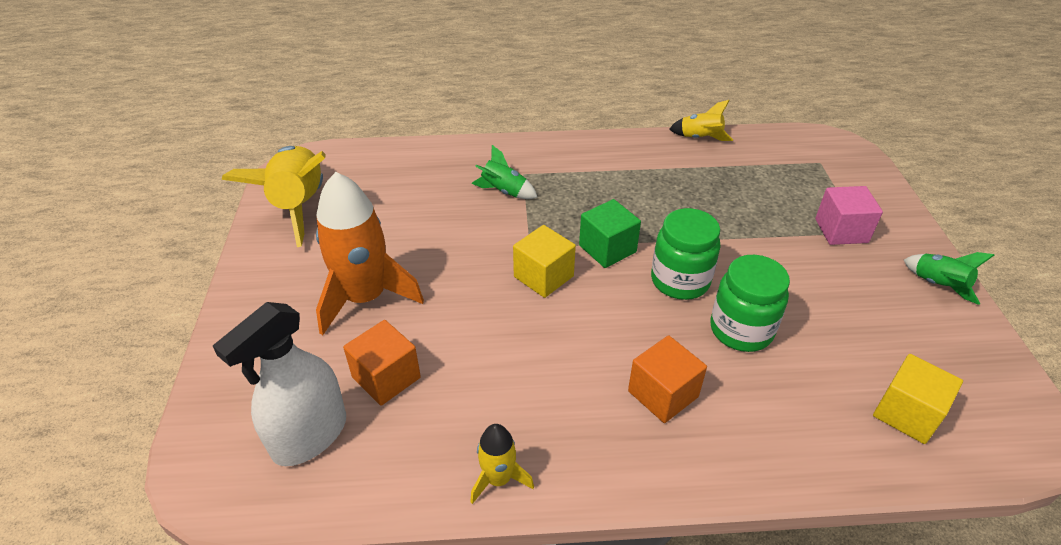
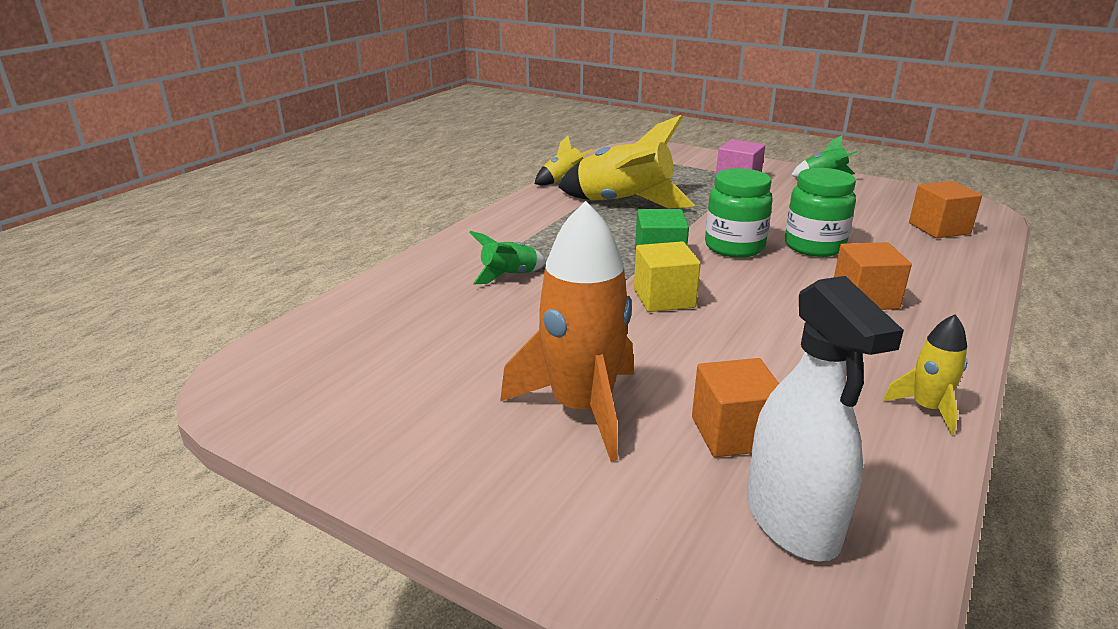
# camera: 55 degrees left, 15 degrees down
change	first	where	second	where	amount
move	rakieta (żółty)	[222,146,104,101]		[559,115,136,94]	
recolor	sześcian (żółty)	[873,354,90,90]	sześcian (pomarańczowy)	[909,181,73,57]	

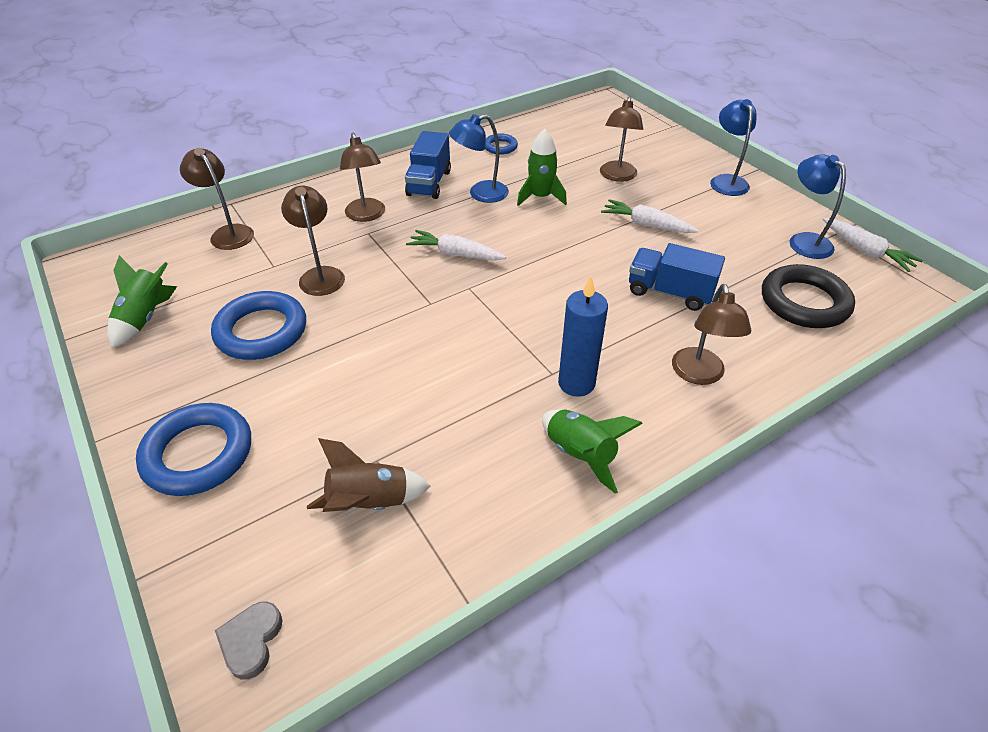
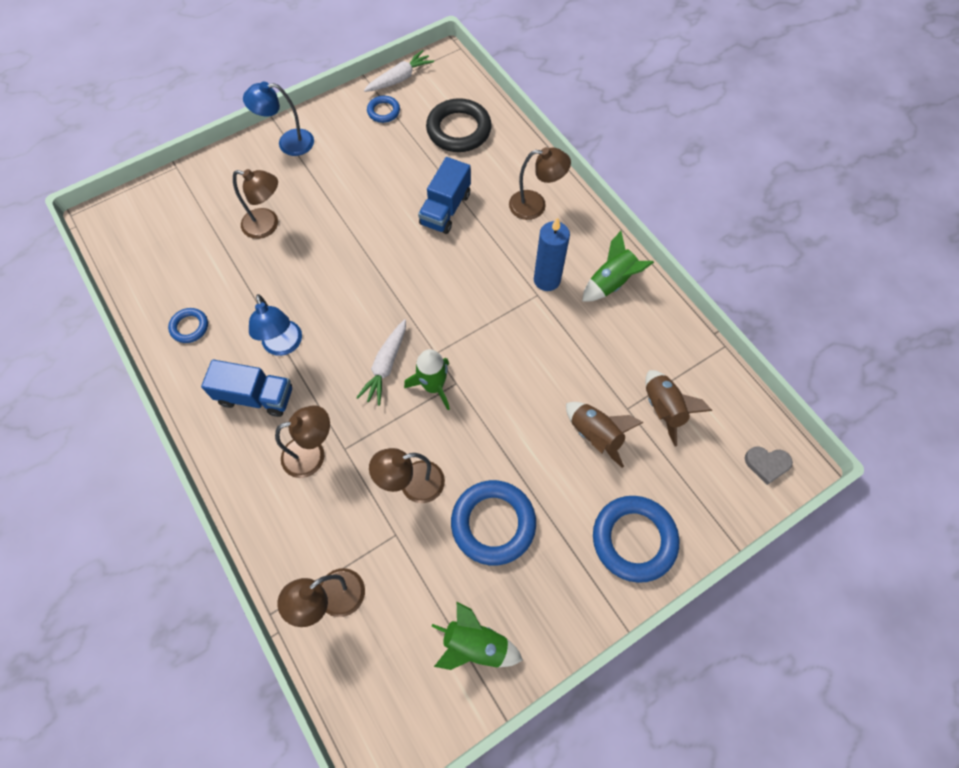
# camera: 90 degrees left, 20 degrees up
change	first	where	second	where	amount
replace	lampka (niebieski)	[790,154,56,105]	pierścień (niebieski)	[367,96,33,27]	
move	rakieta (zielony)	[517,129,50,77]		[404,349,46,61]	
insert			rakieta (brązowy)	[566,402,77,66]	
delete	marchewka (biały)	[601,199,97,34]			

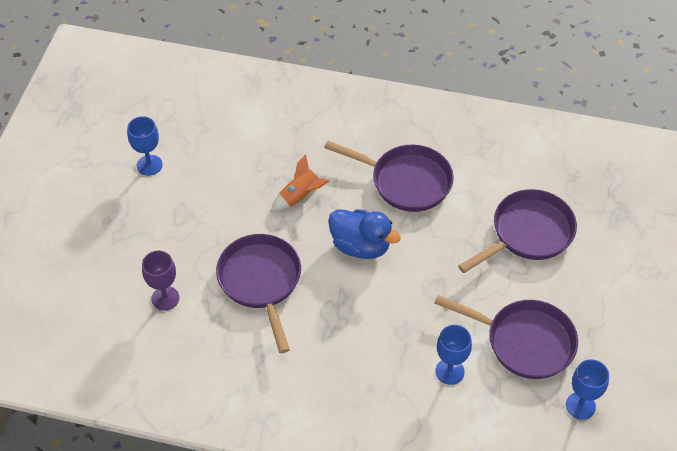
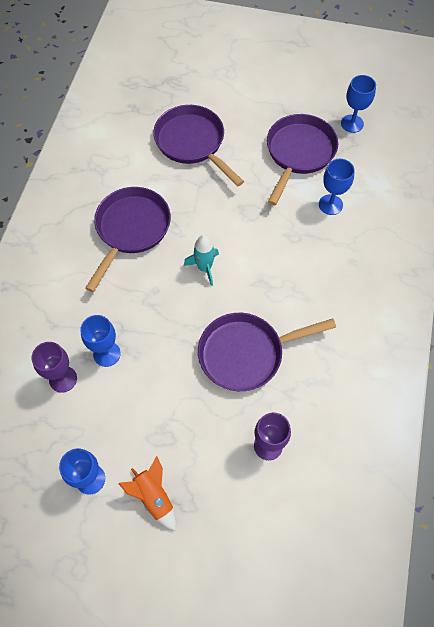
# camera: 90 degrees left, 10 degrees up
change	first	where	second	where	amount
insert			kielich (fioletowy)	[31,342,46,51]	
insert			kielich (niebieski)	[80,315,41,52]	
move	rakieta (pomarańczowy)	[271,154,58,57]		[118,456,58,75]	
replace	kaczka (niebieski)	[328,209,73,50]	rakieta (turkusowy)	[184,235,35,51]	

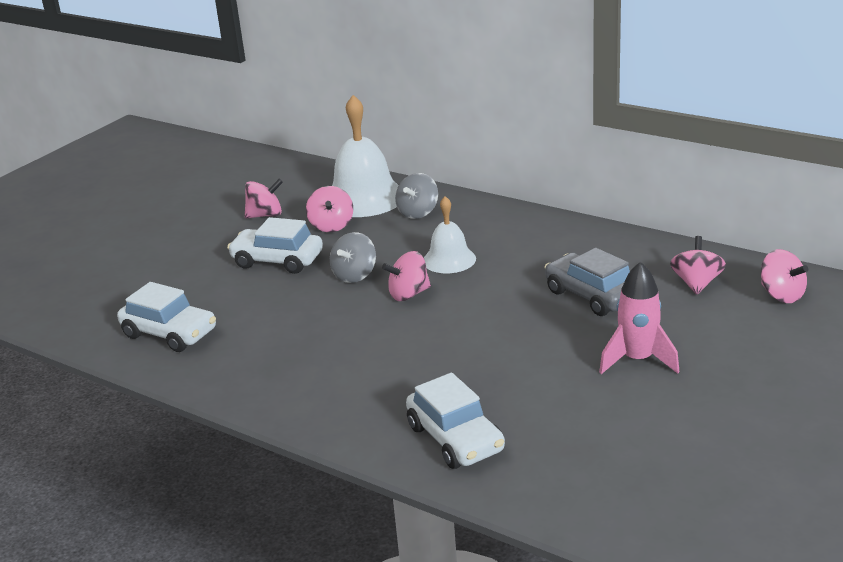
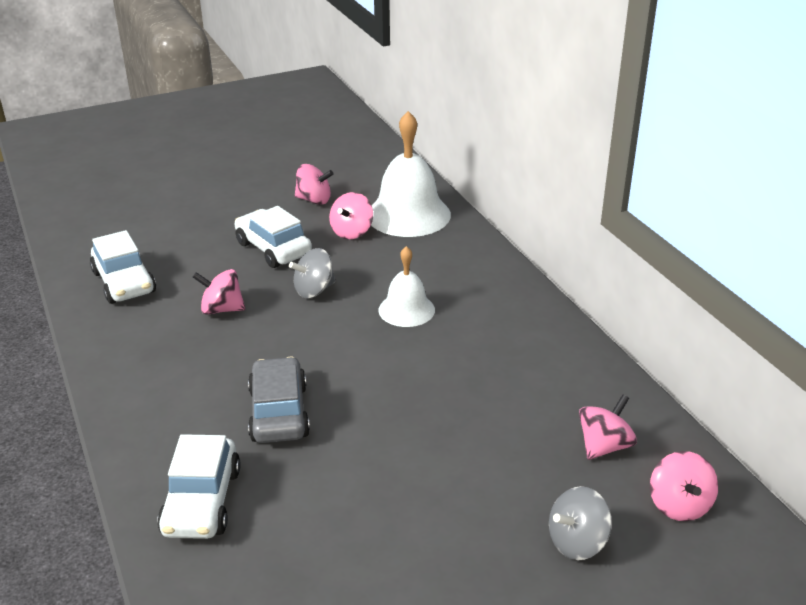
# camera: 30 degrees right, 5 degrees up
change	first	where	second	where	amount
move	bączek (różowy)	[382,251,49,50]		[193,269,52,46]	
move	samochód (szary)	[545,248,85,68]		[248,357,62,86]	
move	bączek (szary)	[395,173,43,46]		[549,486,63,74]	
delete	rakieta (różowy)	[599,261,80,113]			

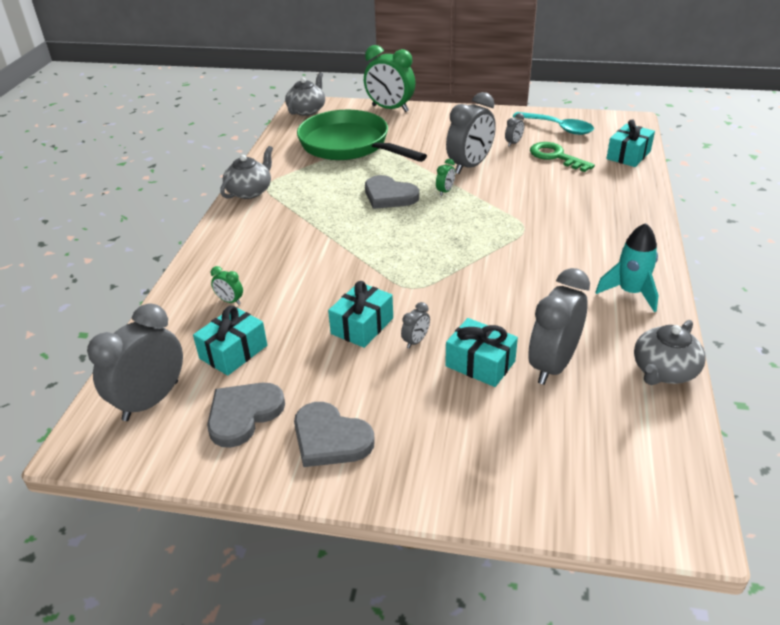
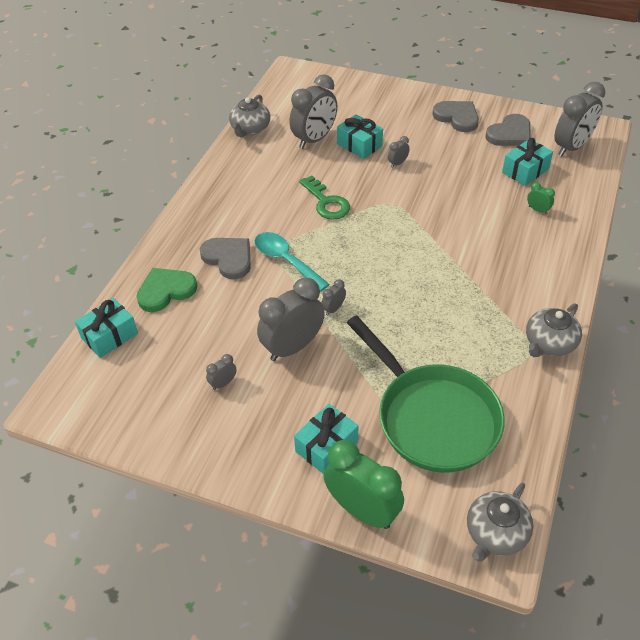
# camera: 170 degrees left, 10 degrees up
change	first	where	second	where	amount
insert			serce (zielony)	[136,268,61,44]	
move	serce (szary)	[365,175,54,34]		[200,238,51,41]	
rotate	imbryk (szary)	[634,320,72,65]		[229,95,41,42]	150 degrees clockwise
move	łyżka (turkusowy)	[513,112,81,23]		[255,232,75,60]	
move	prezent (turkusowy)	[328,281,65,67]		[294,404,64,70]	
move	klucz (zielony)	[530,142,65,30]		[299,176,51,44]	
recolor	budzik (zielony)	[436,159,19,37]	budzik (szary)	[321,279,25,37]	
delete	rakieta (turkusowy)	[595,223,64,89]			

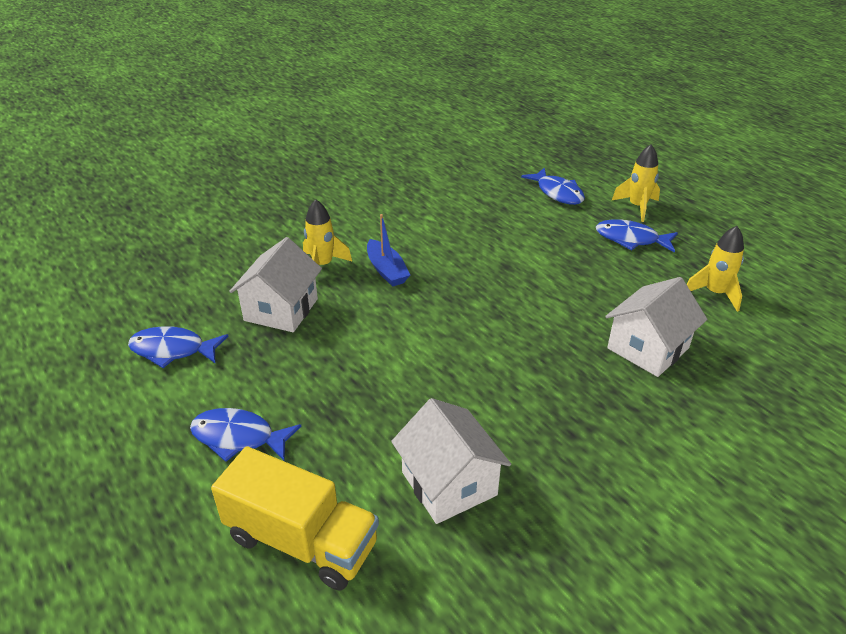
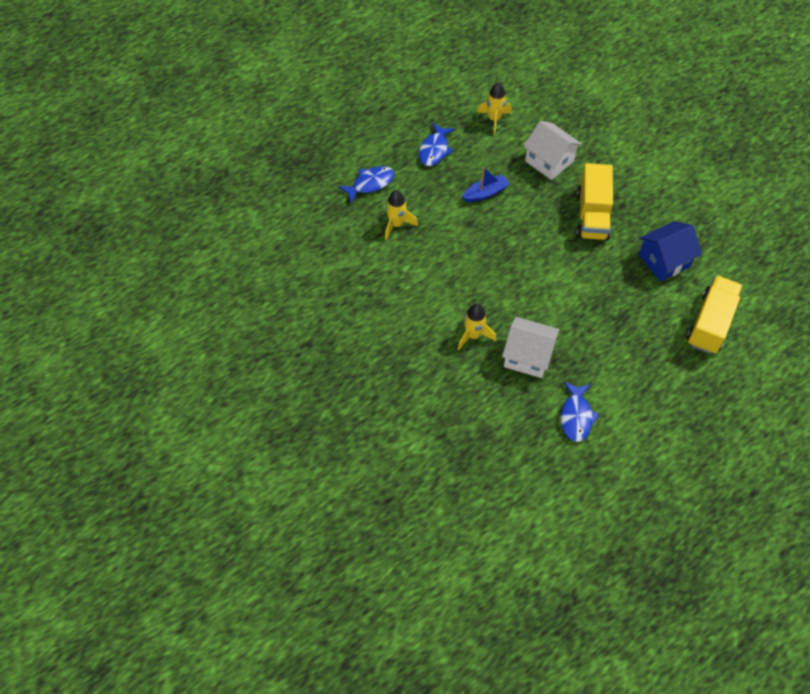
# camera: 90 degrees left, 20 degrees up
change	first	where	second	where	amount
move	rakieta (żółty)	[612,144,48,78]		[385,190,33,50]	
move	łódka (niebieski)	[367,214,43,73]		[462,167,48,35]	
insert			ciężarówka (żółty)	[576,163,37,78]	
recolor	domek (biały)	[391,398,120,126]	domek (niebieski)	[639,221,63,61]	
delete	ryba (niebieski)	[190,408,111,54]			

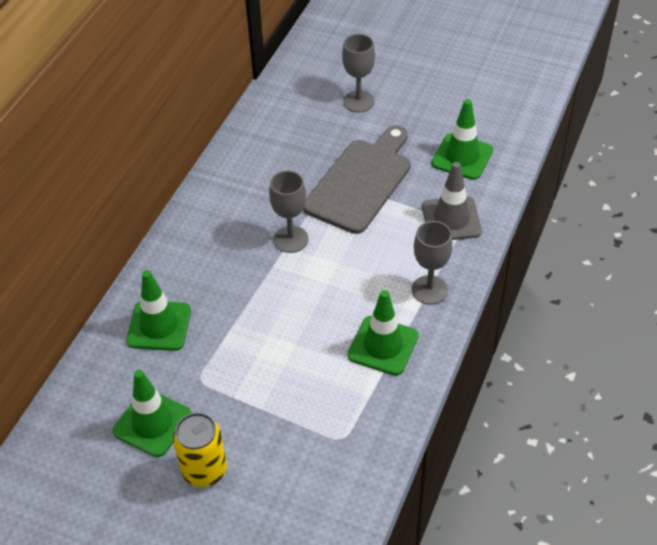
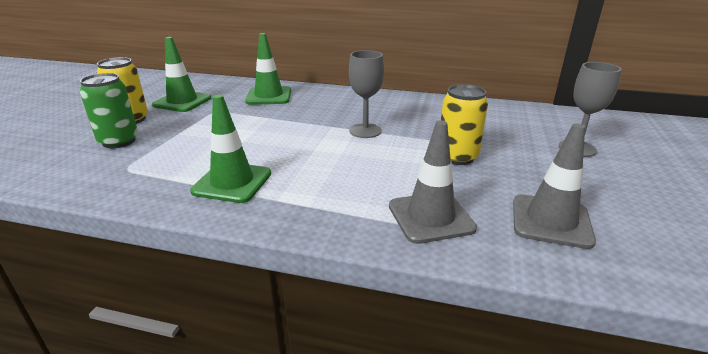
# camera: 80 degrees right, 20 degrees down
change	first	where	second	where	amount
insert			puszka (zielony)	[80,73,58,75]	
replace	deska do krojenia (szary)	[303,125,108,109]	puszka (żółty)	[441,84,47,81]	
recolor	pachołek (zielony)	[431,99,62,81]	pachołek (szary)	[513,123,83,126]	
delete	kielich (szary)	[412,221,41,84]			

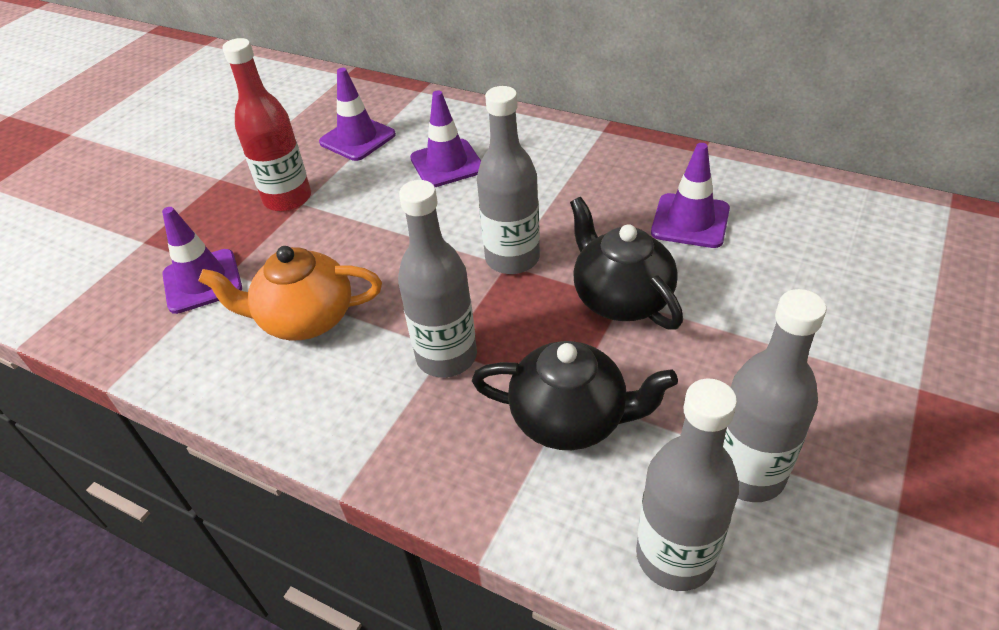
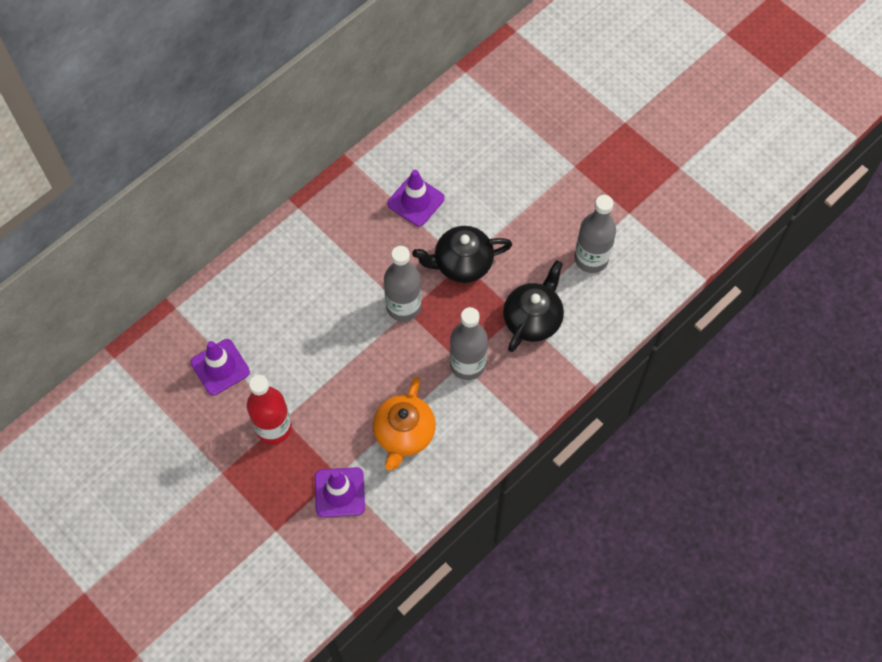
# camera: 75 degrees left, 20 degrees up
change	first	where	second	where	amount
delete	pachołek (fioletowy)	[410,91,71,96]			
delete	butelka (szary)	[636,378,103,213]			

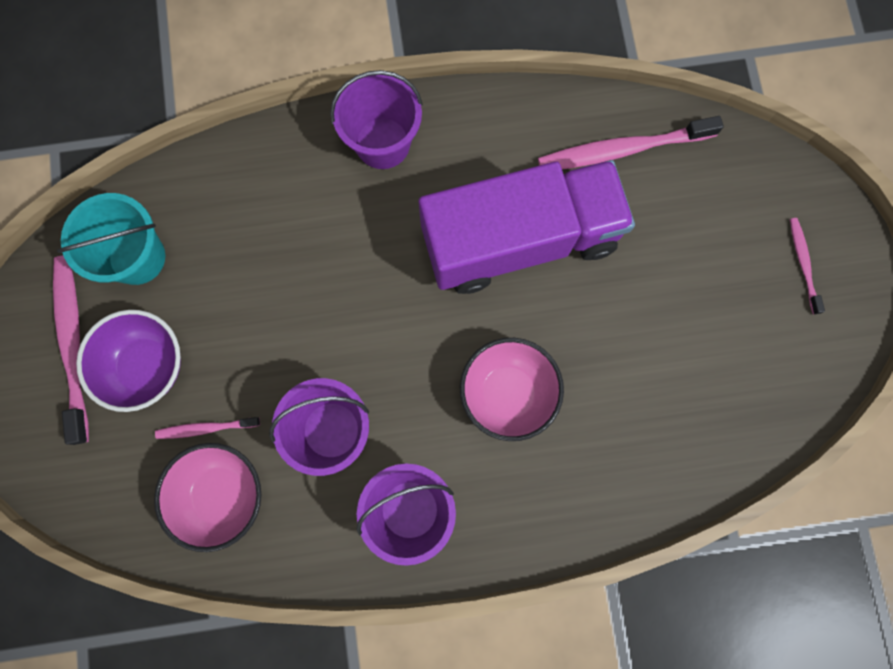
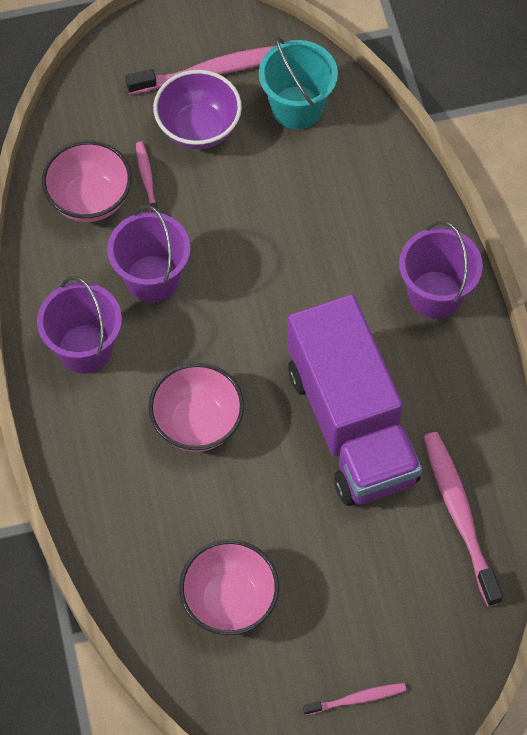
# camera: 85 degrees right, 15 degrees down
change	first	where	second	where	amount
insert			miska (różowy)	[179,539,100,96]	

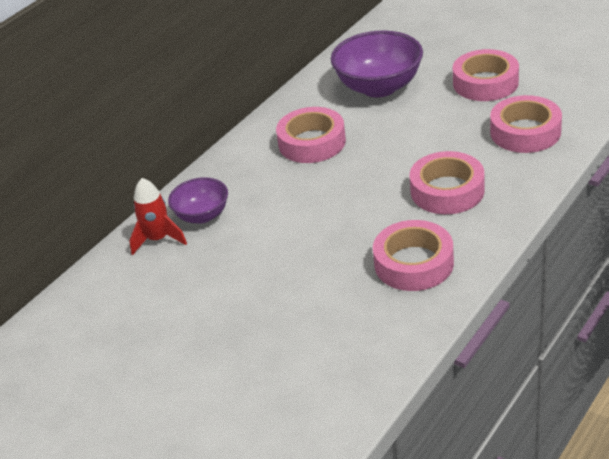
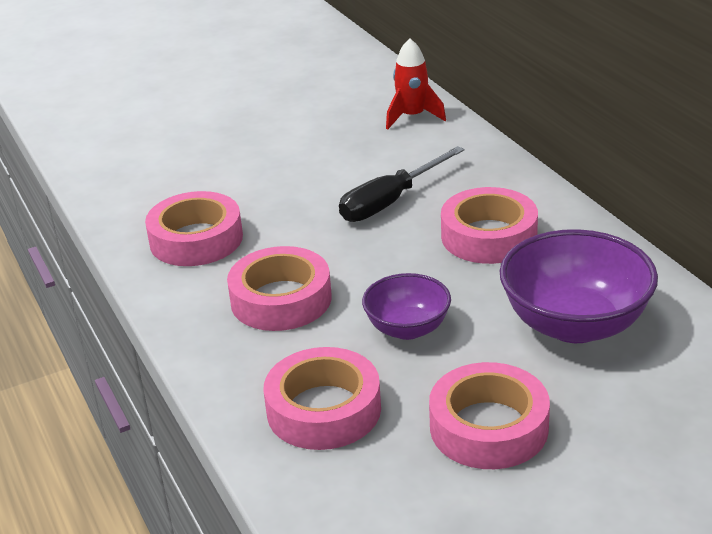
# camera: 115 degrees right, 5 degrees down
change	first	where	second	where	amount
insert			śrubokręt (czarny)	[339,146,126,76]	
move	miska (fioletowy)	[168,177,60,47]		[362,273,89,67]	

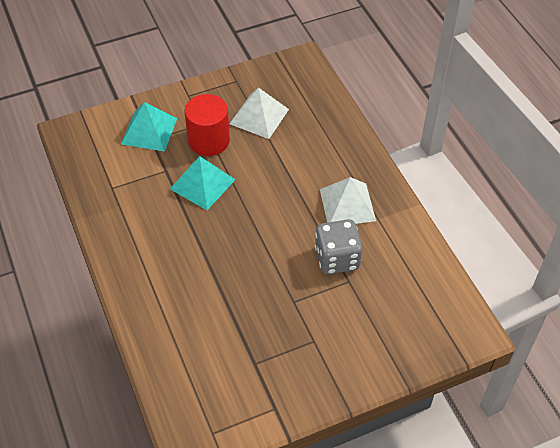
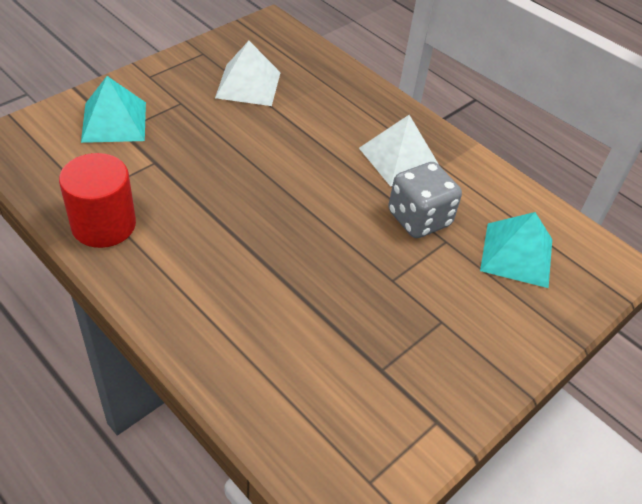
# camera: 25 degrees left, 5 degrees down
change	first	where	second	where	amount
move	walec (czerwony)	[185,94,45,62]		[59,153,77,95]	
move	piramida (turkusowy)	[170,156,66,54]		[480,212,72,76]	

